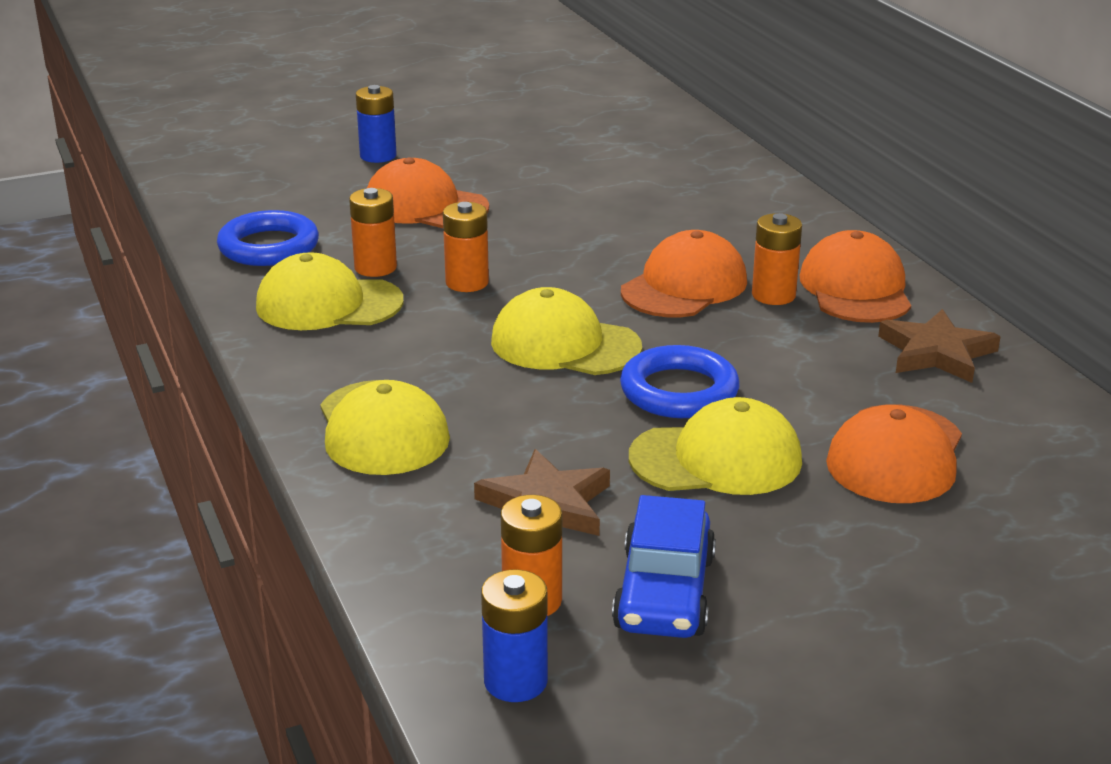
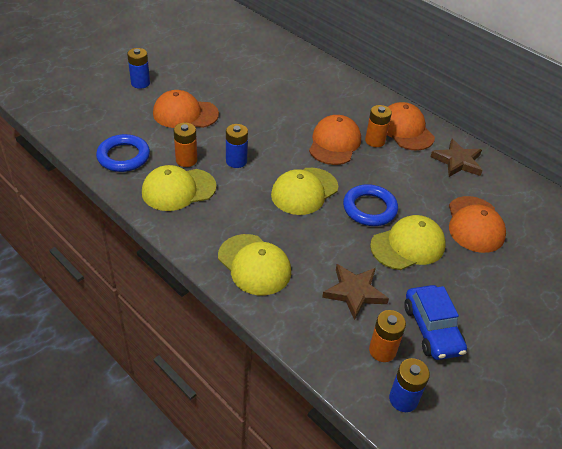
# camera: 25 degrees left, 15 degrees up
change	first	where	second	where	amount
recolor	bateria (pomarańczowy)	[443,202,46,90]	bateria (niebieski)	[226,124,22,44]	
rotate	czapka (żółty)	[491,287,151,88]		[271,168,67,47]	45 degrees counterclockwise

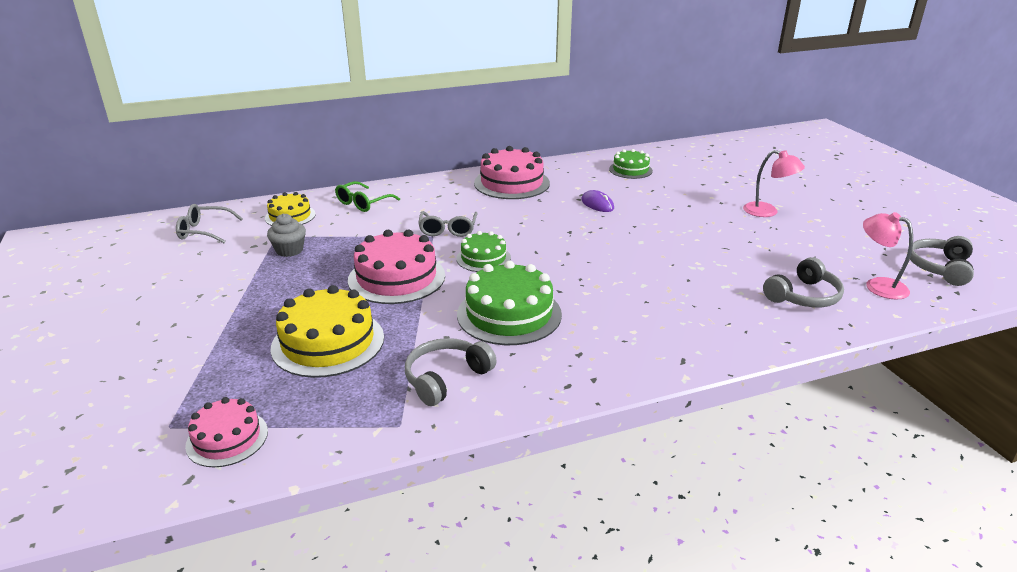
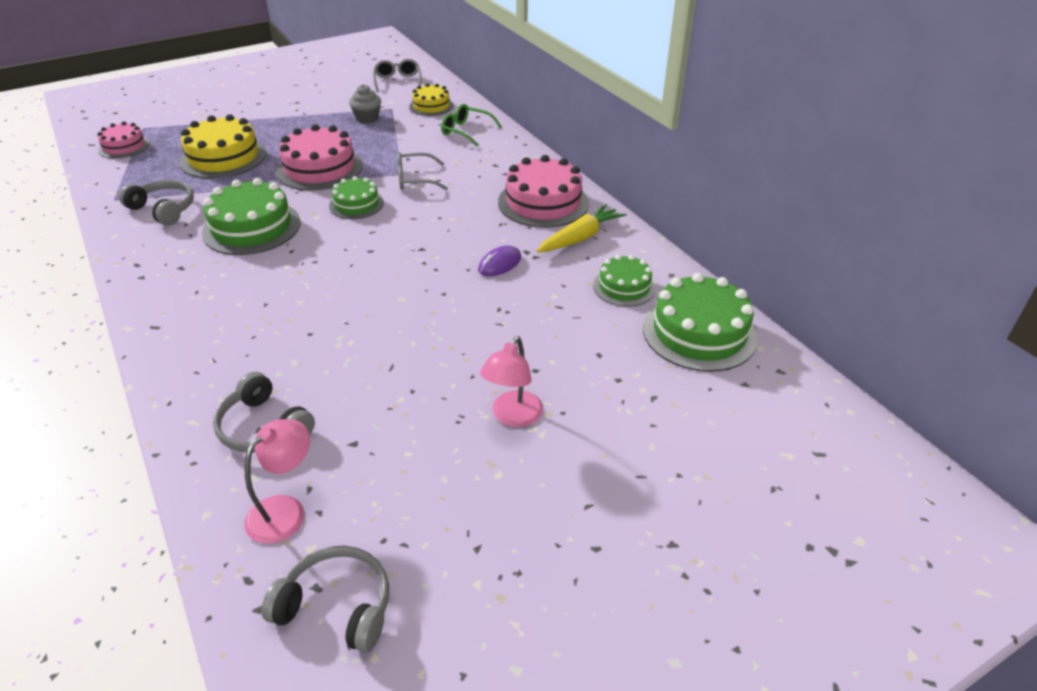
# camera: 80 degrees right, 10 degrees up
change	first	where	second	where	amount
insert			marchewka (żółty)	[537,204,88,48]	
insert			tort (zielony)	[643,273,115,99]	

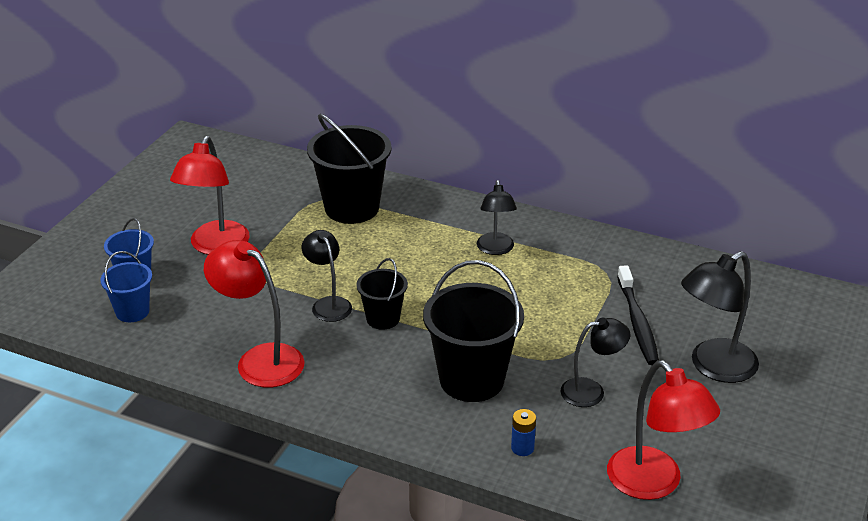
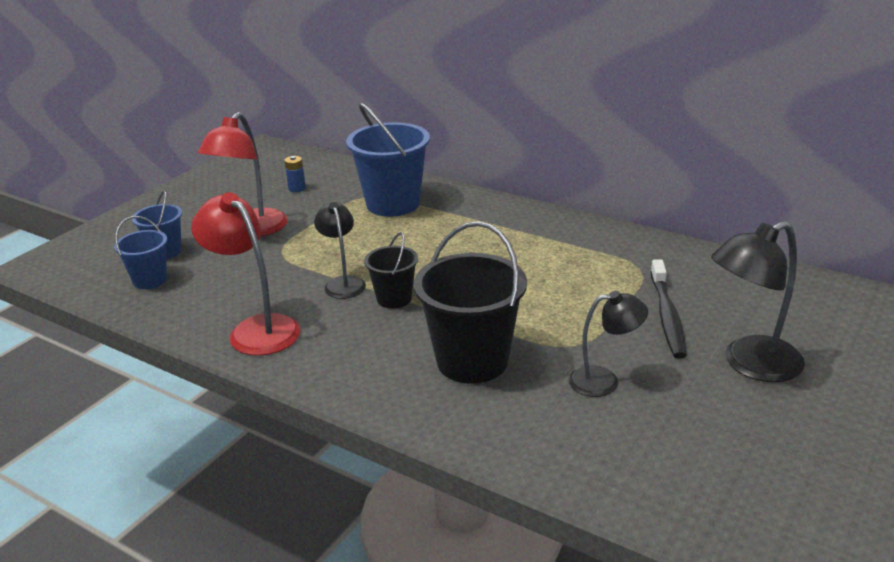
# camera: 10 degrees right, 5 degrees down
change	first	where	second	where	amount
move	bateria (niebieski)	[511,409,25,47]		[284,156,22,36]	
recolor	wiadro (czarny)	[307,114,85,110]	wiadro (niebieski)	[346,103,84,114]	
delete	lampka (czarny)	[477,180,40,75]			
delete	lampka (czerwony)	[607,360,113,140]			

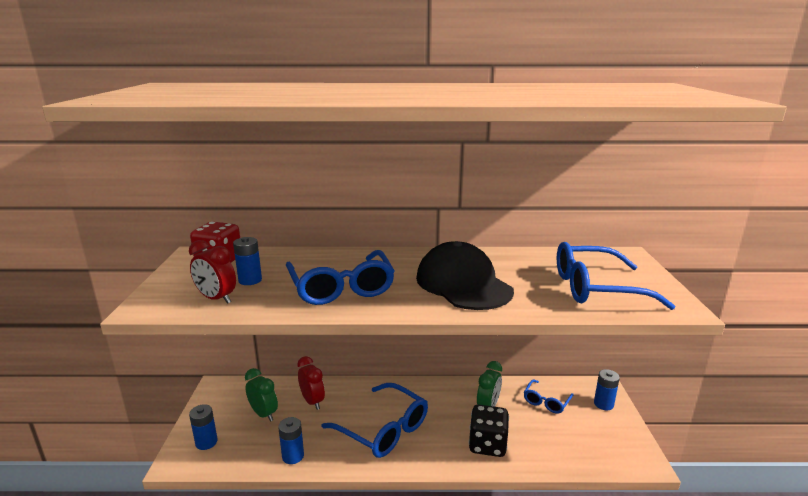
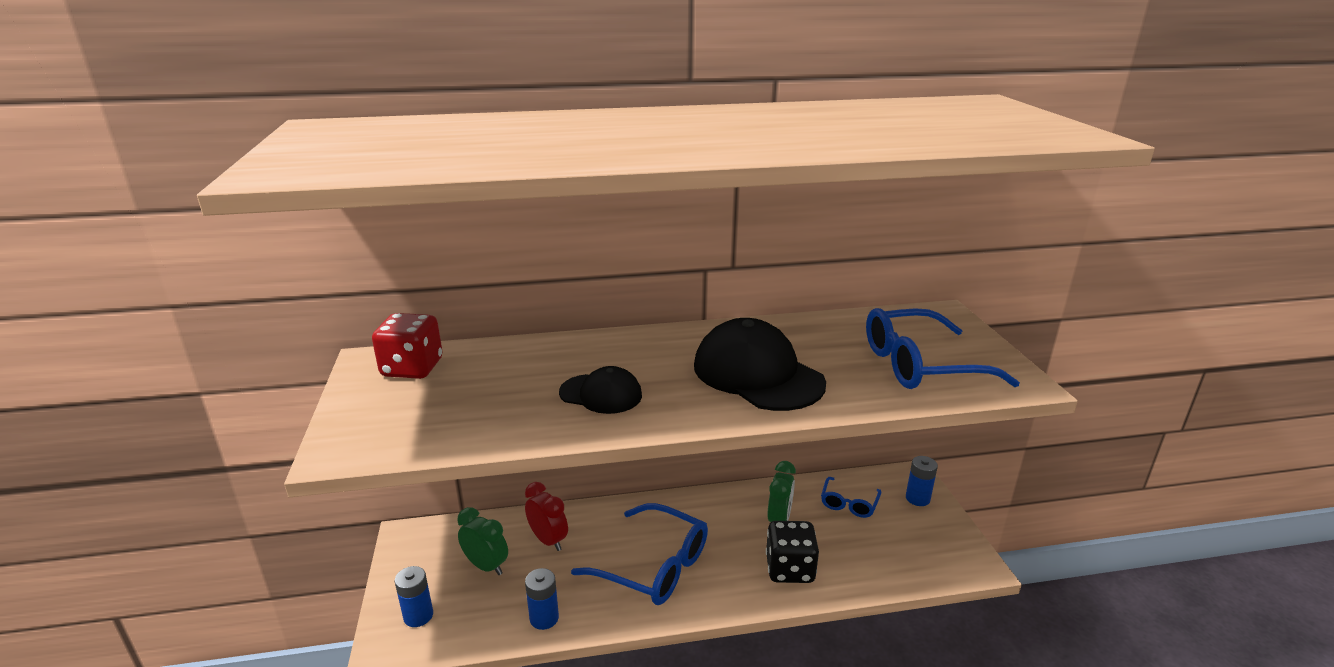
# camera: 10 degrees left, 5 degrees up
change	first	where	second	where	amount
replace	okulary (niebieski)	[286,250,109,55]	czapka (czarny)	[559,366,83,48]	
delete	budzik (czerwony)	[189,240,47,64]			
delete	bateria (niebieski)	[233,237,29,48]			

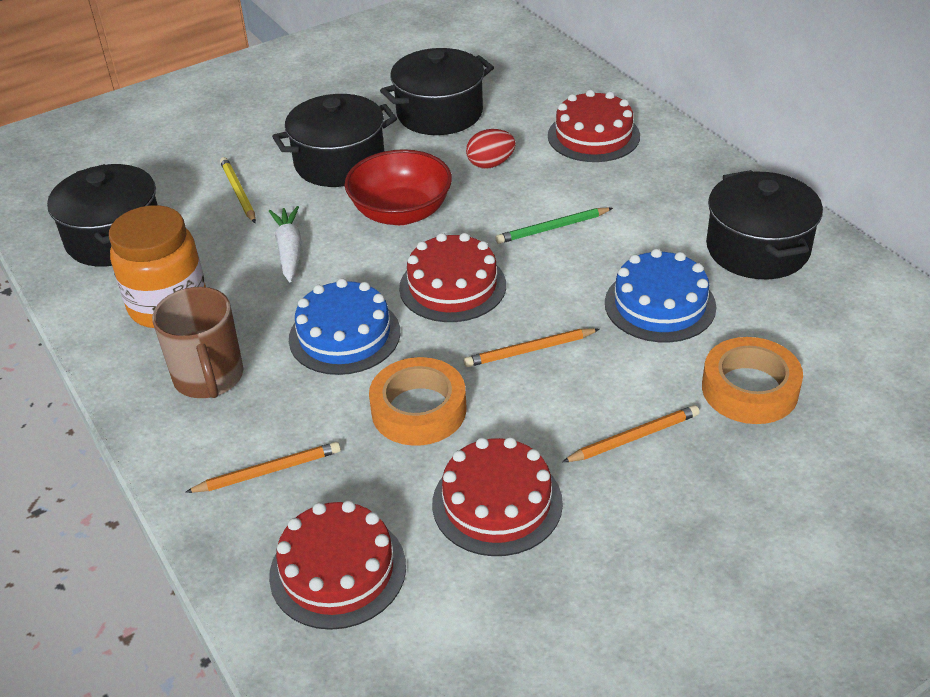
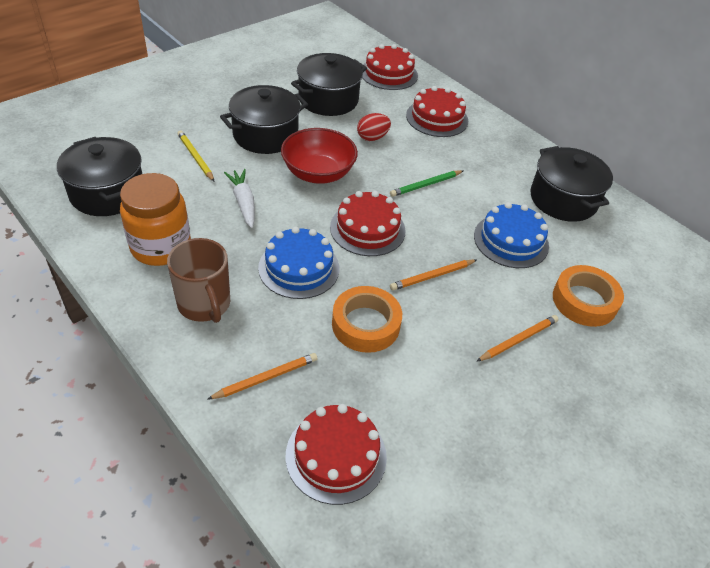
# camera: 15 degrees left, 5 degrees up
change	first	where	second	where	amount
move	tort (czerwony)	[432,437,131,119]		[362,44,56,46]	

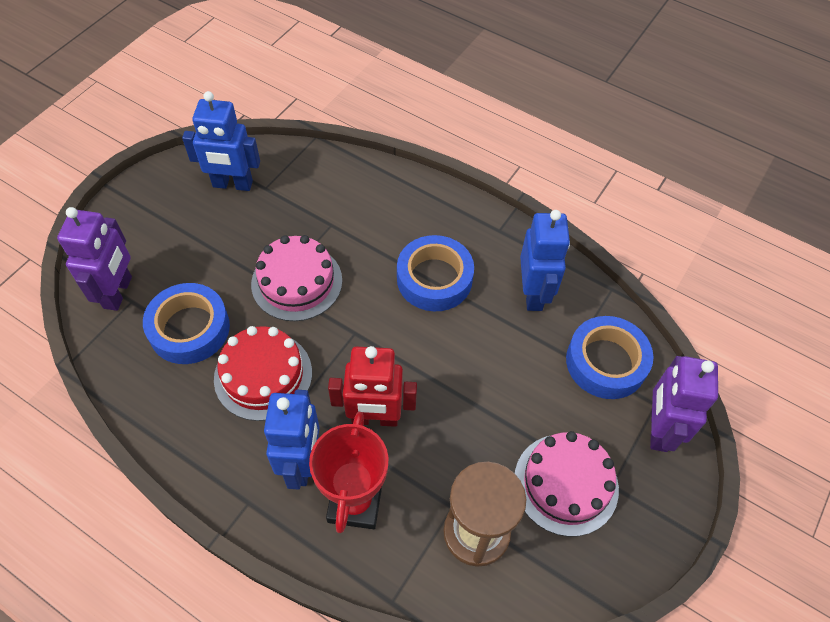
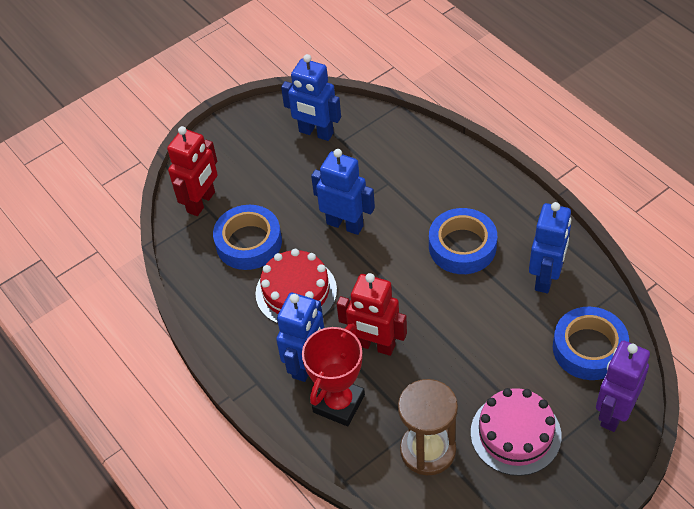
# camera: 25 degrees right, 5 degrees down
change	first	where	second	where	amount
recolor	robot (fioletowy)	[57,207,75,104]	robot (czerwony)	[167,126,51,90]	
replace	tort (różowy)	[251,235,91,86]	robot (niebieski)	[311,149,64,86]	

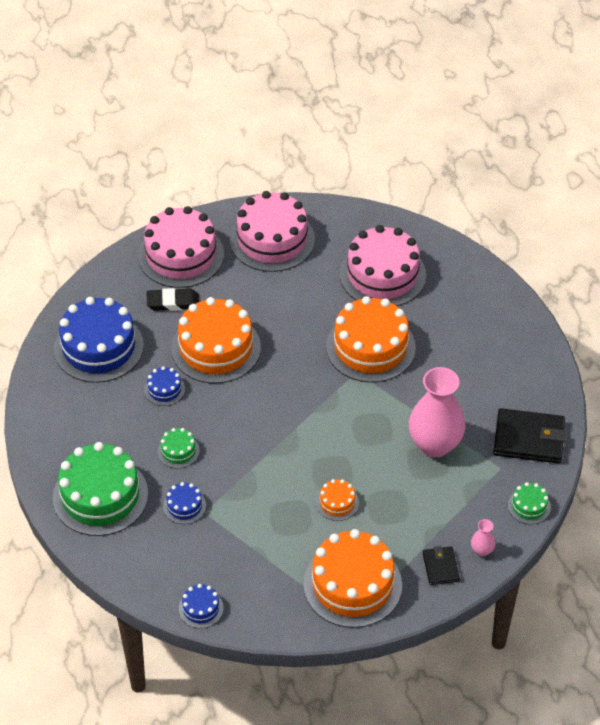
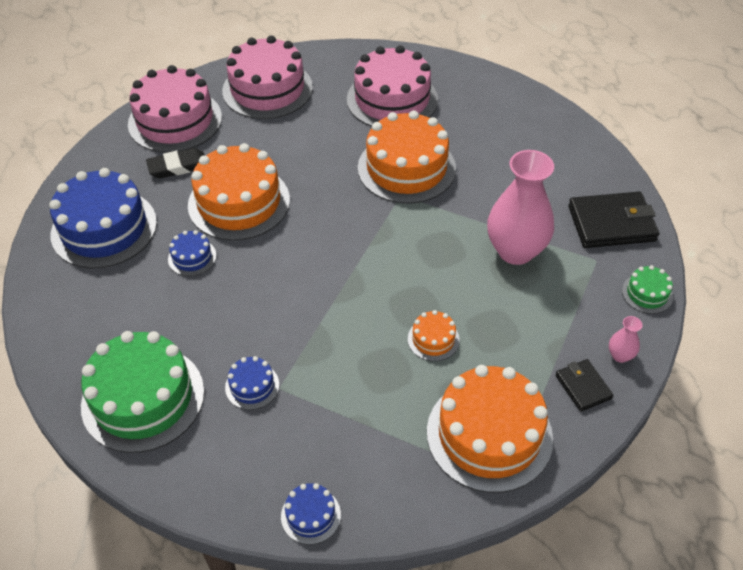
# camera: 15 degrees left, 0 degrees up
change	first	where	second	where	amount
delete	tort (zielony)	[158,428,42,40]			

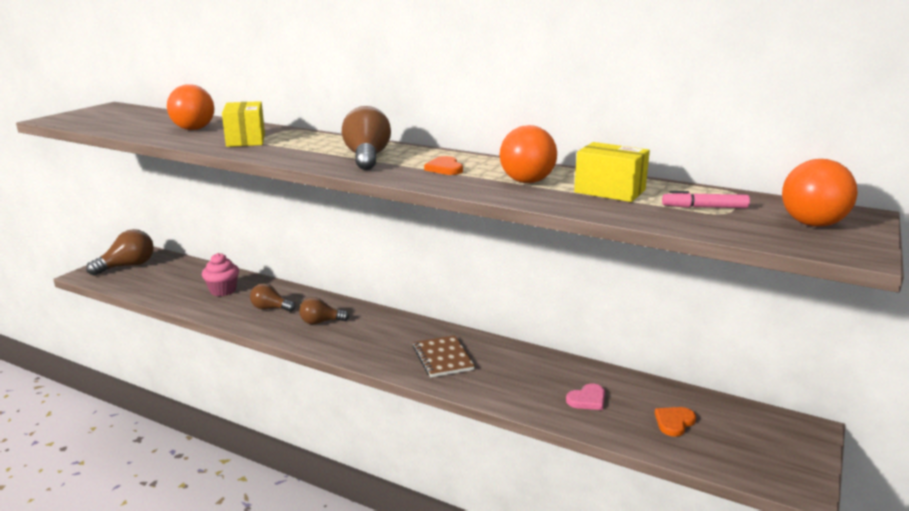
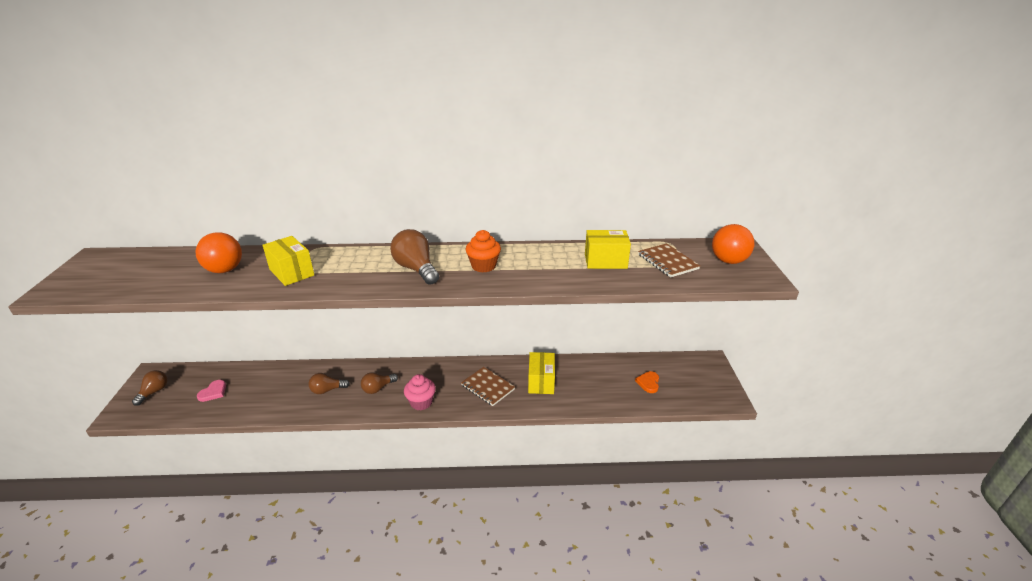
# camera: 30 degrees left, 10 degrees up
change	first	where	second	where	amount
resize	żarówka (brązowy)	[86,229,68,47]		[132,370,35,36]	x0.63
move	serce (różowy)	[566,384,39,26]		[197,380,29,22]	
move	muffinka (różowy)	[202,253,37,43]		[404,374,32,36]	
replace	serce (pomarańczowy)	[424,156,39,19]	muffinka (pomarańczowy)	[465,230,36,42]	
insert			pudełko (żółty)	[528,352,27,42]	
replace	flamaster (różowy)	[662,191,88,17]	zeszyt (brązowy)	[638,243,62,35]	
delete	piłka (pomarańczowy)	[500,125,57,58]			

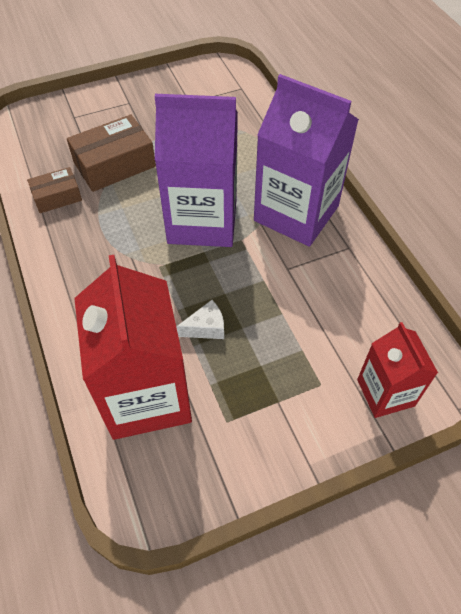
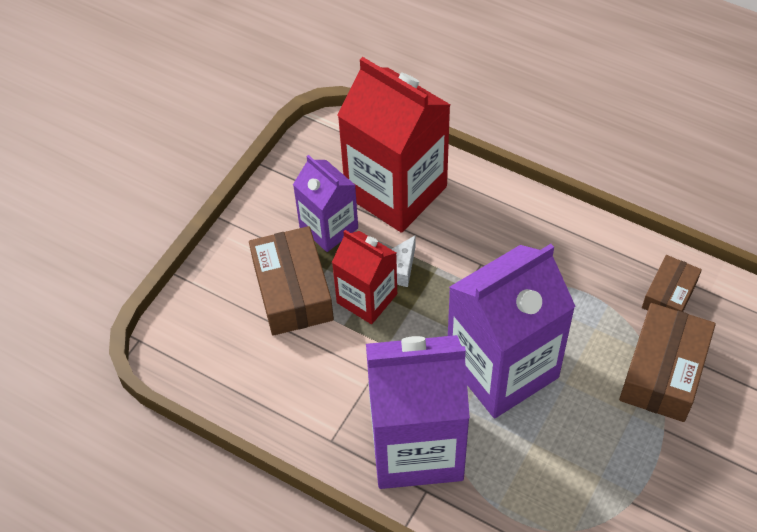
# camera: 145 degrees right, 0 degrees up
change	first	where	second	where	amount
insert			pudełko (brązowy)	[249,226,85,110]	
insert			karton mleka (fioletowy)	[293,155,65,97]	
move	karton mleka (czerwony)	[357,322,81,96]		[332,230,65,94]	

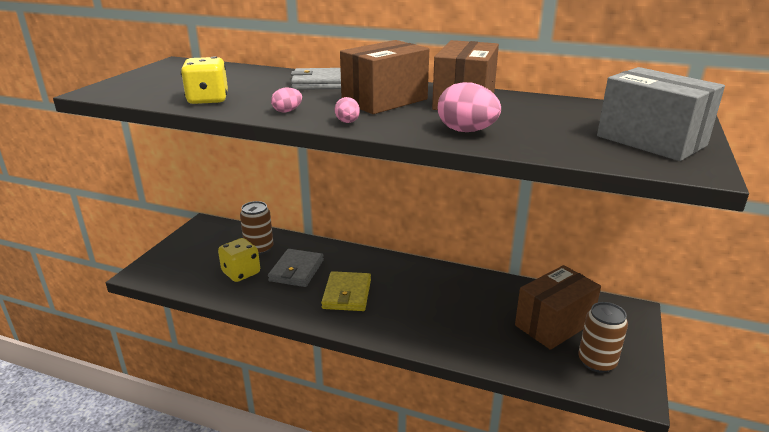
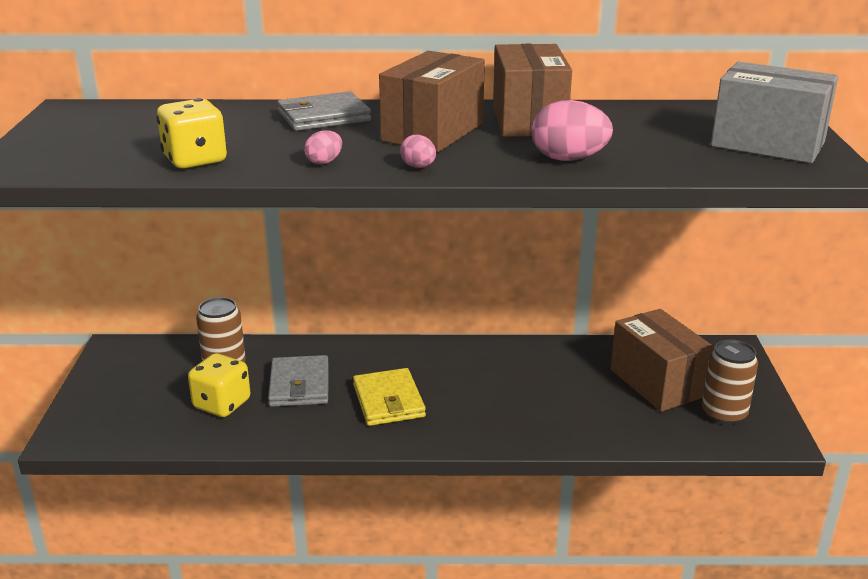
# camera: 20 degrees left, 0 degrees up
change	first	where	second	where	amount
rotate	pudełko (brązowy)	[515,265,86,85]		[610,309,105,103]	60 degrees counterclockwise

